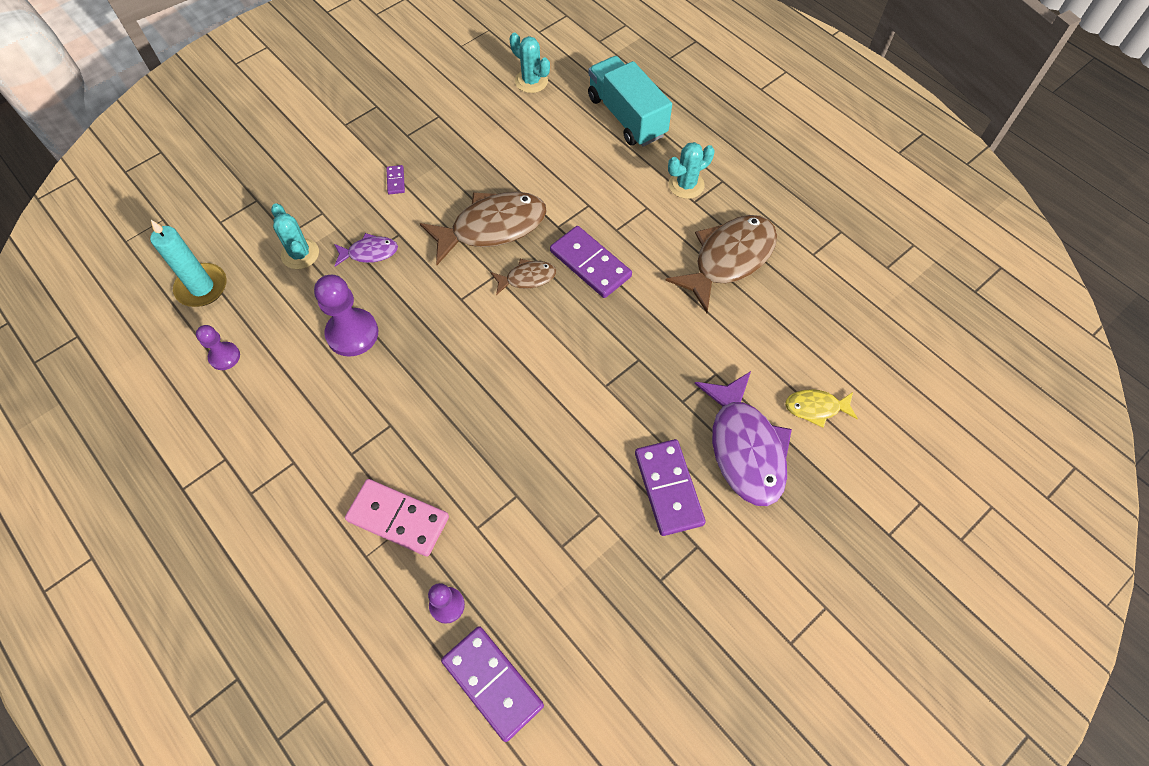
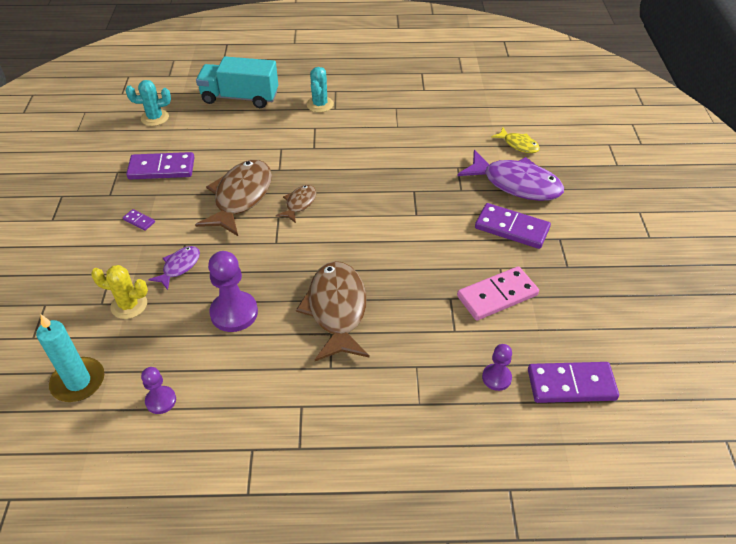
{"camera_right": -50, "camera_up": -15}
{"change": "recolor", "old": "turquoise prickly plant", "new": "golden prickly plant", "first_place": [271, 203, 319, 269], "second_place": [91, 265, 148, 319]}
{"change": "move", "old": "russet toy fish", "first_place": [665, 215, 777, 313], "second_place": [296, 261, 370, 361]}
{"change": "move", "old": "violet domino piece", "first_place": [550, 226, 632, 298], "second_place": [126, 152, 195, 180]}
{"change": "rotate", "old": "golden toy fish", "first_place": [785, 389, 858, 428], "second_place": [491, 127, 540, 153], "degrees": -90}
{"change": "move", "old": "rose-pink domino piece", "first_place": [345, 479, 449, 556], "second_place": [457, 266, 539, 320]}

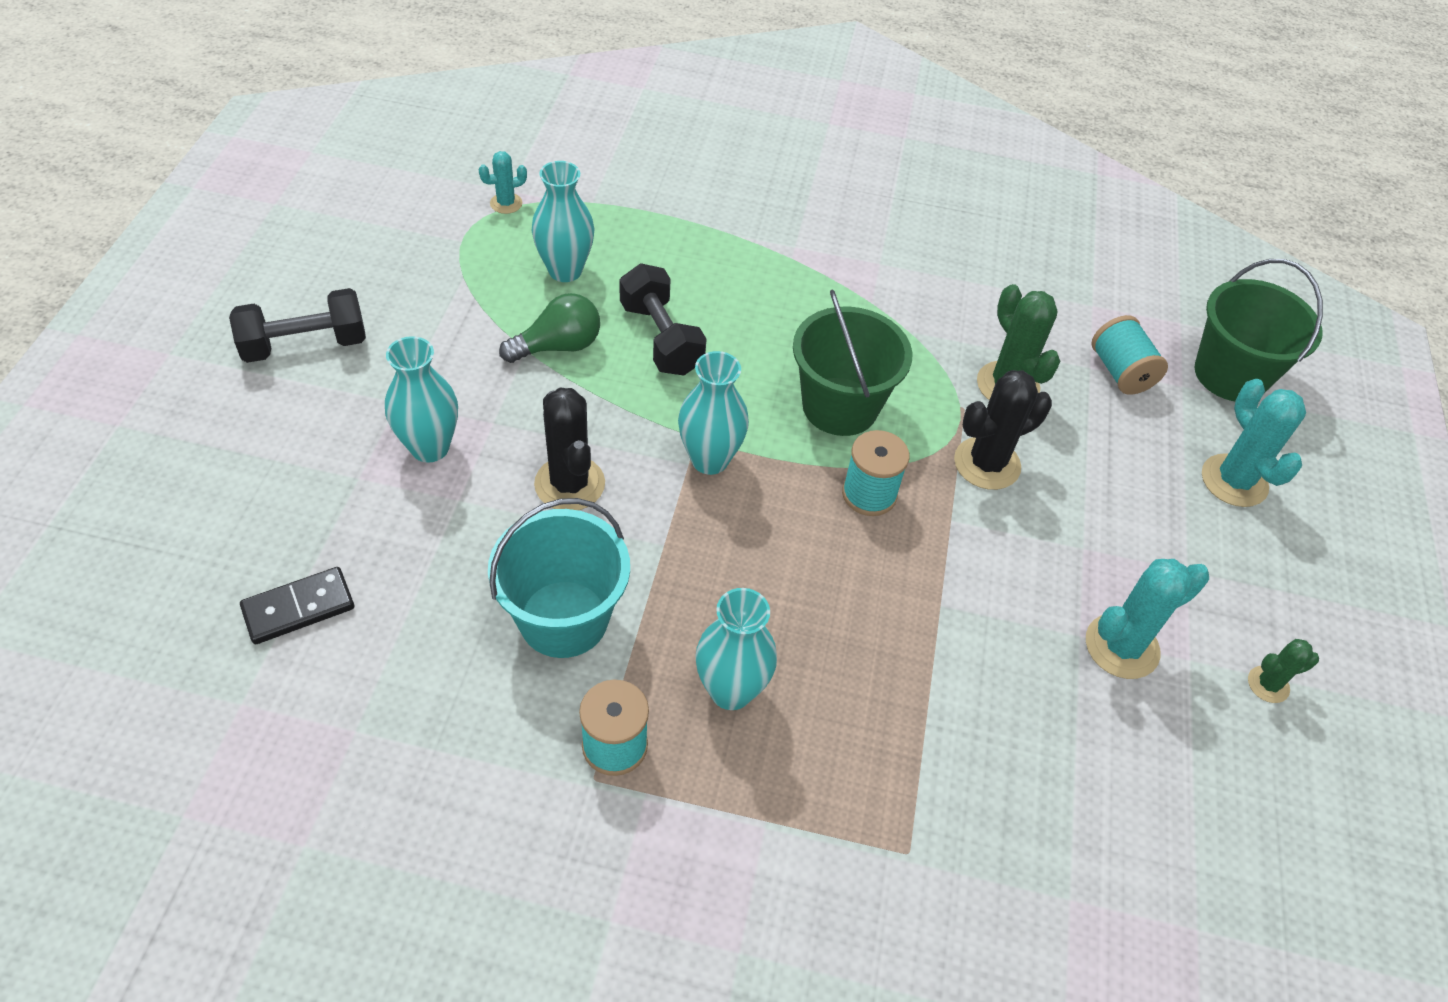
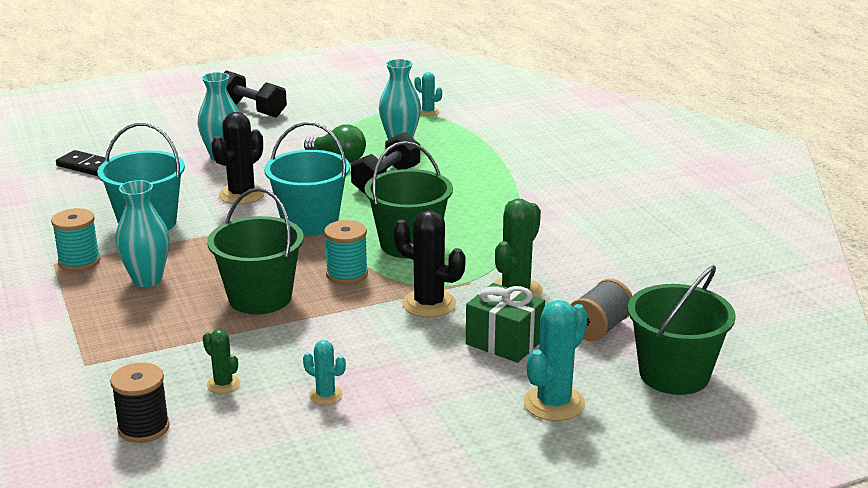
{"camera_right": 60, "camera_up": -25}
{"change": "recolor", "old": "turquoise reel of thread", "new": "gray reel of thread", "first_place": [1092, 315, 1168, 395], "second_place": [570, 278, 632, 341]}
{"change": "replace", "old": "turquoise vase", "new": "turquoise sand bucket", "first_place": [678, 351, 749, 475], "second_place": [264, 122, 350, 235]}
{"change": "resize", "old": "turquoise prickly plant", "first_place": [1086, 559, 1209, 679], "second_place": [303, 340, 346, 405], "factor": 0.55}
{"change": "move", "old": "emerald prickly plant", "first_place": [1248, 639, 1319, 703], "second_place": [203, 329, 240, 394]}
{"change": "insert", "new": "emerald sand bucket", "second_place": [207, 188, 304, 314]}
{"change": "insert", "new": "emerald present", "second_place": [466, 283, 545, 363]}
{"change": "insert", "new": "black reel of thread", "second_place": [110, 362, 170, 443]}

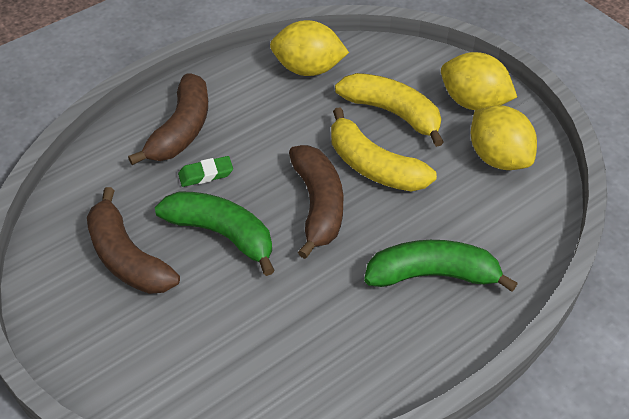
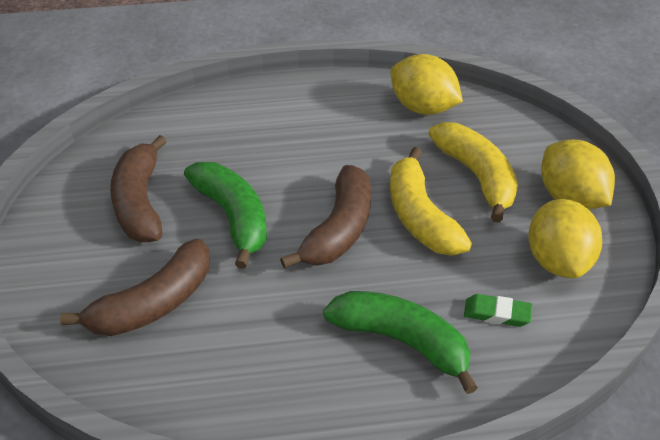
{"camera_right": 30, "camera_up": -5}
{"change": "move", "old": "russet banana", "first_place": [128, 74, 208, 165], "second_place": [60, 239, 210, 336]}
{"change": "move", "old": "emerald eraser", "first_place": [178, 156, 233, 187], "second_place": [464, 294, 532, 327]}

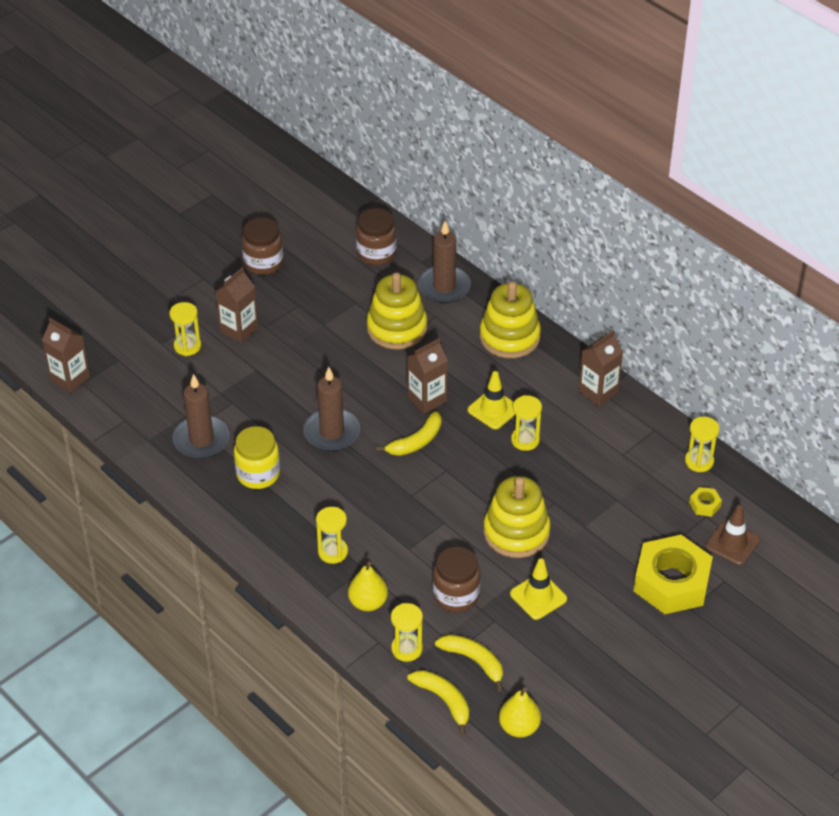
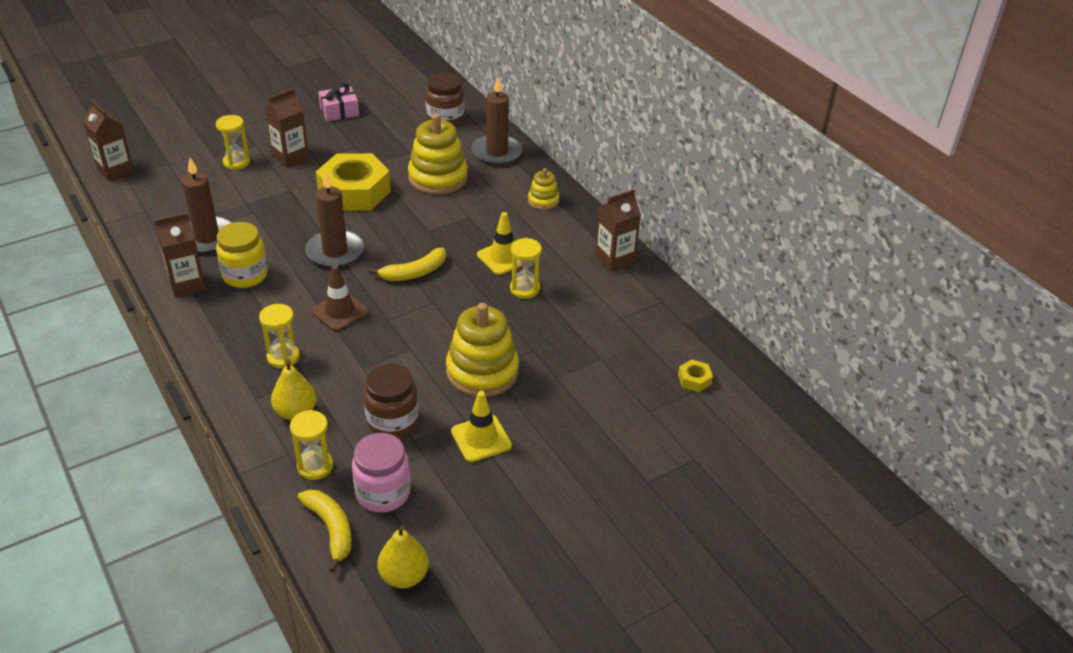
{"camera_right": 10, "camera_up": -5}
{"change": "replace", "old": "russet jam jar", "new": "rose-pink present", "first_place": [242, 217, 283, 275], "second_place": [318, 83, 359, 121]}
{"change": "resize", "old": "golden stacking rings", "first_place": [480, 281, 541, 358], "second_place": [528, 168, 559, 210], "factor": 0.52}
{"change": "move", "old": "russet milk carton", "first_place": [407, 338, 448, 414], "second_place": [155, 212, 206, 297]}
{"change": "delete", "old": "golden sand timer", "first_place": [685, 417, 720, 472]}
{"change": "move", "old": "russet safety cone", "first_place": [706, 505, 760, 565], "second_place": [311, 265, 369, 332]}
{"change": "move", "old": "golden hexagon nut", "first_place": [634, 535, 713, 614], "second_place": [316, 153, 391, 211]}
{"change": "replace", "old": "golden banana", "new": "rose-pink jam jar", "first_place": [435, 634, 503, 692], "second_place": [352, 433, 411, 513]}

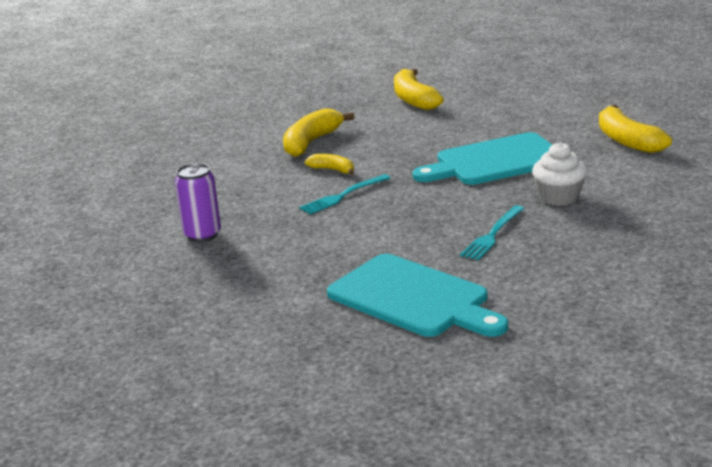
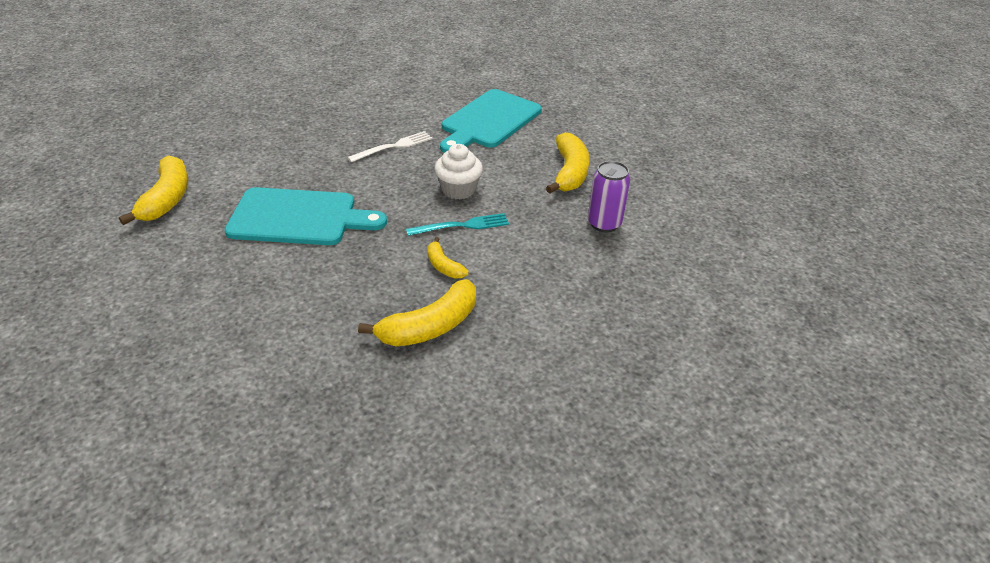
{"camera_right": -160, "camera_up": 15}
{"change": "move", "old": "golden banana", "first_place": [394, 68, 444, 110], "second_place": [546, 132, 590, 193]}
{"change": "move", "old": "pure white muffin", "first_place": [532, 142, 587, 206], "second_place": [434, 144, 483, 199]}
{"change": "recolor", "old": "turquoise table fork", "new": "pure white table fork", "first_place": [460, 205, 525, 260], "second_place": [347, 131, 433, 162]}
{"change": "rotate", "old": "turquoise cutting board", "first_place": [327, 254, 508, 337], "second_place": [440, 89, 542, 153], "degrees": -120}

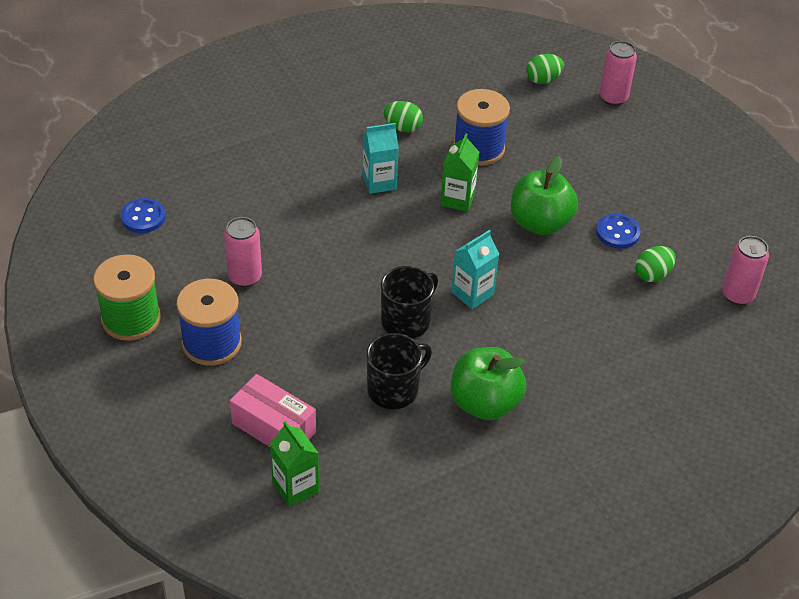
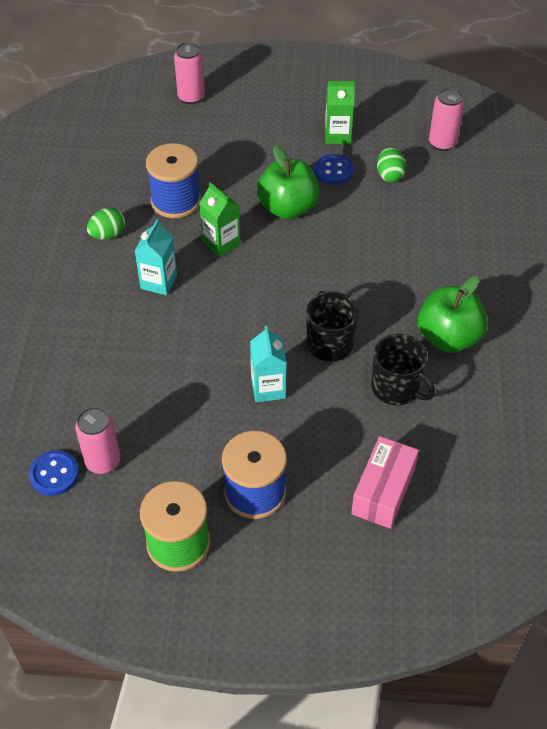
{"camera_right": -55, "camera_up": 5}
{"change": "delete", "old": "emerald egg", "first_place": [526, 54, 564, 84]}
{"change": "move", "old": "rose-pink tin", "first_place": [224, 217, 262, 287], "second_place": [75, 407, 121, 474]}
{"change": "move", "old": "turquoise milk carton", "first_place": [452, 230, 499, 309], "second_place": [250, 326, 287, 402]}
{"change": "rotate", "old": "black tea mug", "first_place": [366, 333, 432, 409], "second_place": [371, 334, 435, 405], "degrees": 135}
{"change": "rotate", "old": "rose-pink parcel", "first_place": [230, 374, 316, 447], "second_place": [351, 436, 419, 529], "degrees": -45}
{"change": "move", "old": "emerald milk carton", "first_place": [270, 421, 319, 507], "second_place": [325, 81, 355, 144]}

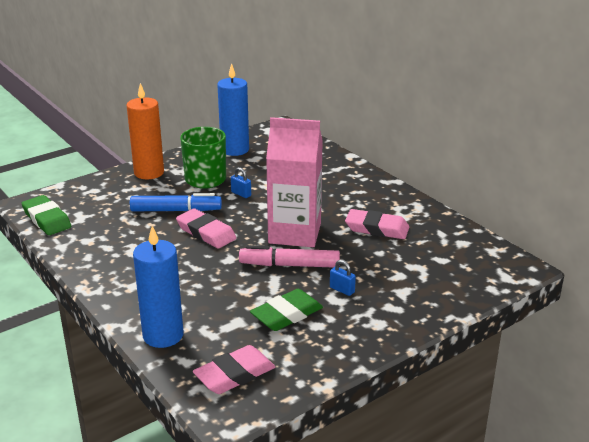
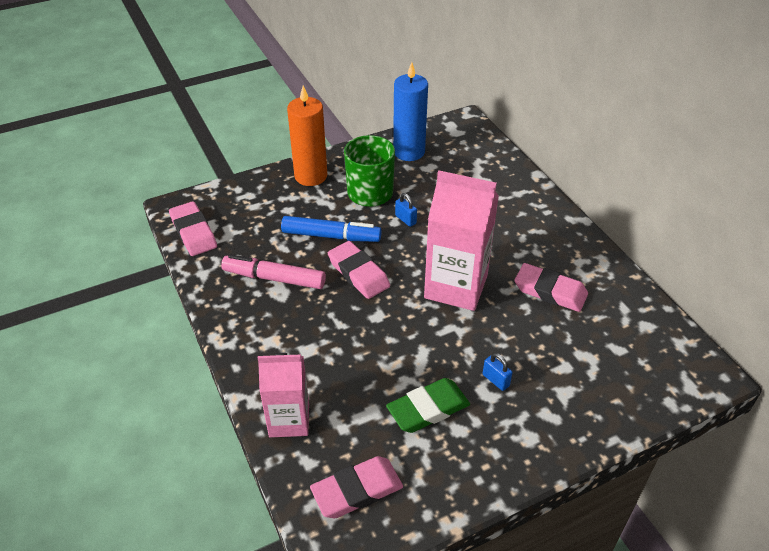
{"camera_right": 10, "camera_up": 15}
{"change": "recolor", "old": "emerald eraser", "new": "rose-pink eraser", "first_place": [22, 195, 72, 235], "second_place": [169, 201, 217, 256]}
{"change": "replace", "old": "blue pillar candle", "new": "rose-pink milk carton", "first_place": [133, 226, 183, 348], "second_place": [258, 353, 309, 437]}
{"change": "move", "old": "rose-pink marker pen", "first_place": [239, 245, 340, 268], "second_place": [221, 254, 326, 289]}

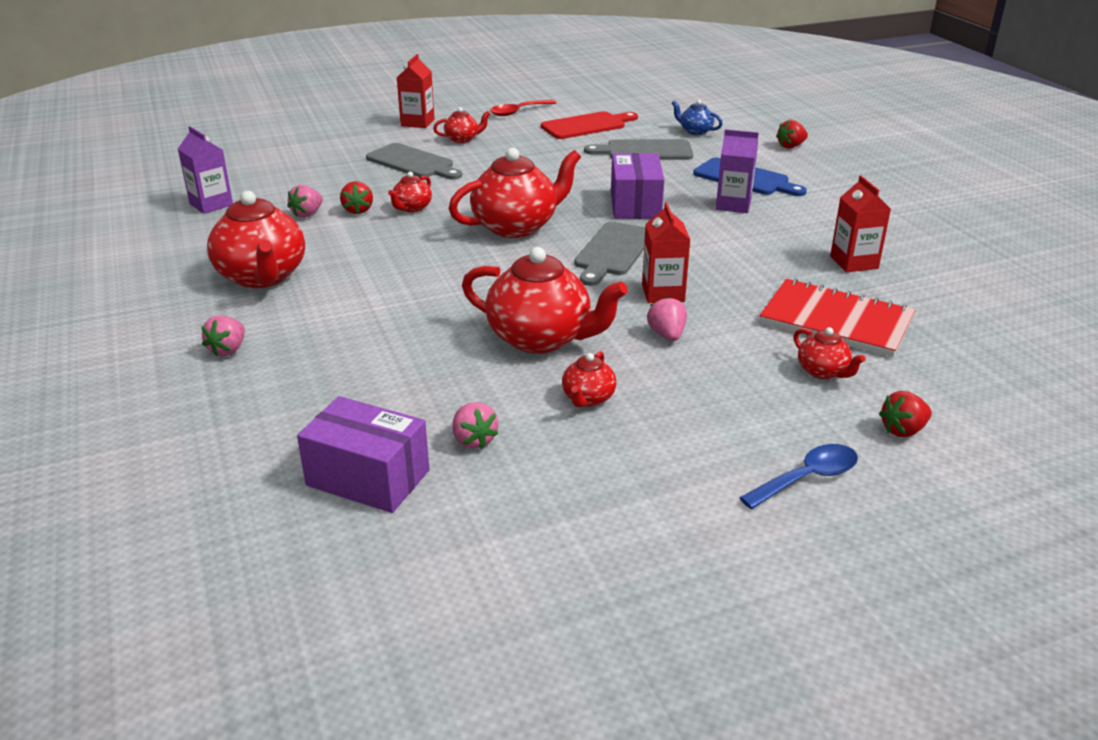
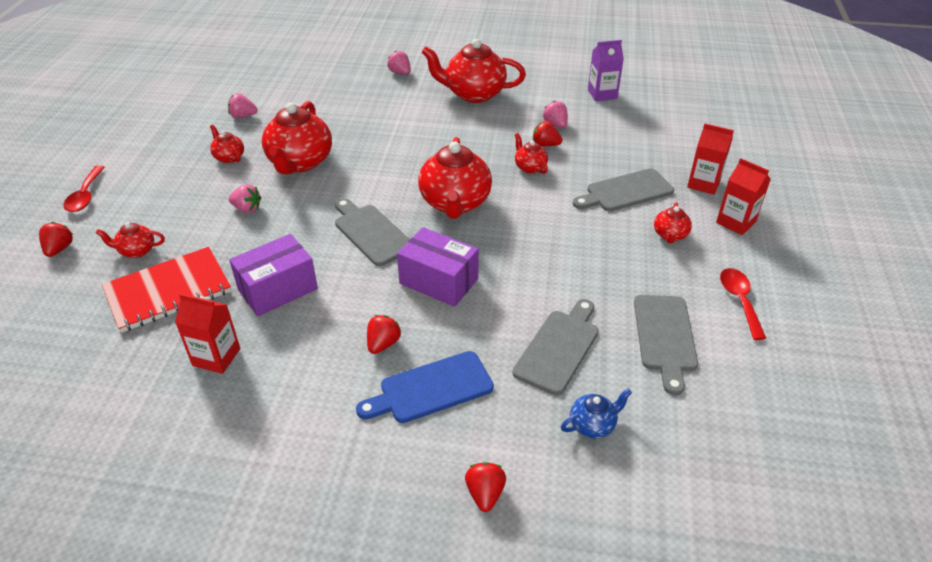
{"camera_right": 120, "camera_up": 10}
{"change": "recolor", "old": "crimson cutting board", "new": "gray cutting board", "first_place": [541, 111, 638, 139], "second_place": [634, 295, 698, 395]}
{"change": "replace", "old": "violet milk carton", "new": "crimson toy strawberry", "first_place": [716, 129, 759, 213], "second_place": [367, 315, 401, 354]}
{"change": "move", "old": "crimson milk carton", "first_place": [642, 202, 690, 303], "second_place": [687, 124, 734, 195]}
{"change": "rotate", "old": "crimson tea pot", "first_place": [462, 247, 628, 354], "second_place": [262, 101, 332, 174], "degrees": -45}
{"change": "move", "old": "violet parcel", "first_place": [297, 396, 430, 513], "second_place": [229, 234, 318, 316]}
{"change": "recolor", "old": "blue tablespoon", "new": "crimson tablespoon", "first_place": [739, 444, 858, 509], "second_place": [63, 165, 105, 212]}

